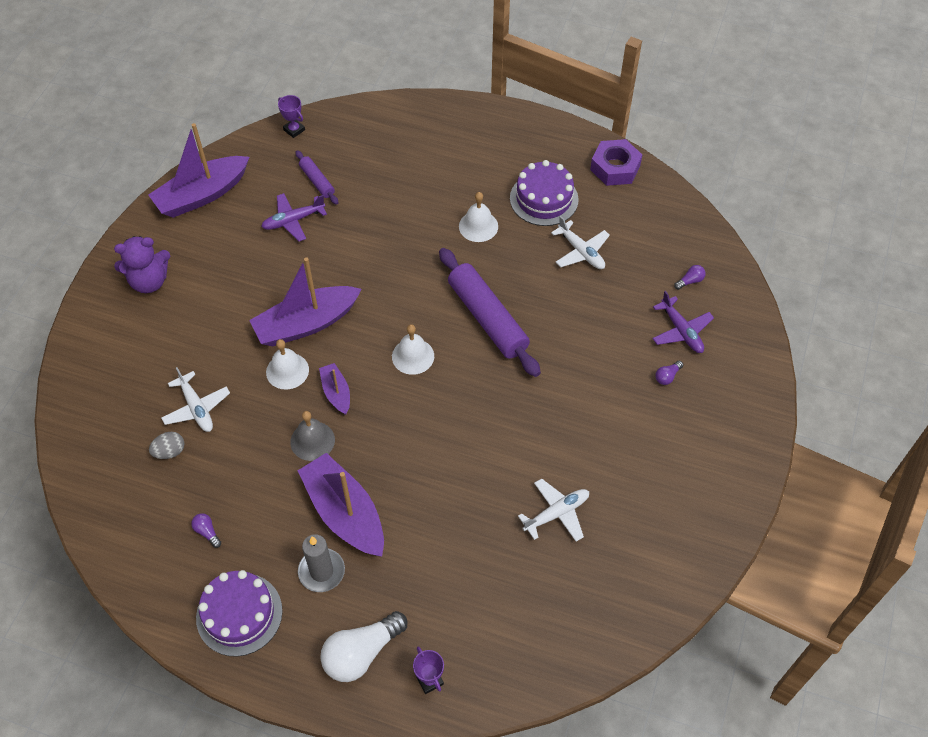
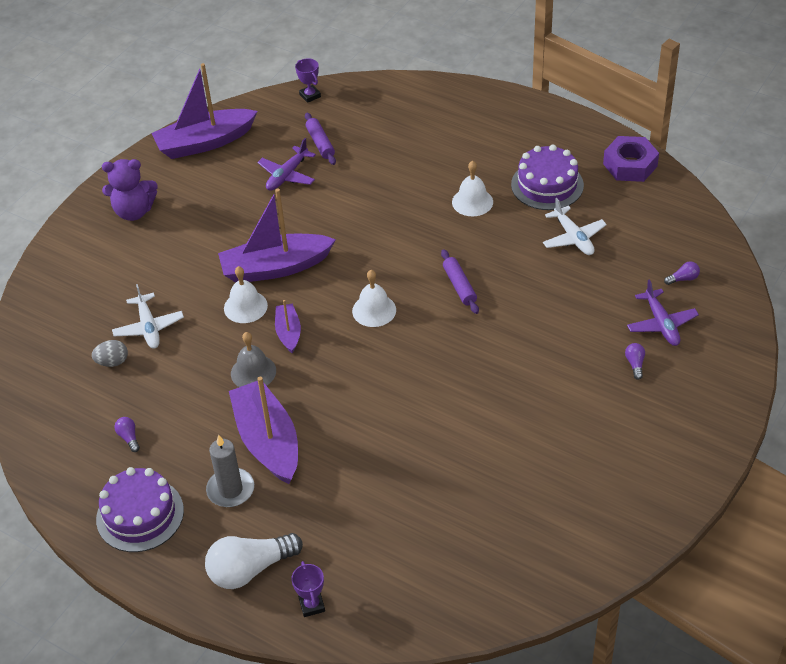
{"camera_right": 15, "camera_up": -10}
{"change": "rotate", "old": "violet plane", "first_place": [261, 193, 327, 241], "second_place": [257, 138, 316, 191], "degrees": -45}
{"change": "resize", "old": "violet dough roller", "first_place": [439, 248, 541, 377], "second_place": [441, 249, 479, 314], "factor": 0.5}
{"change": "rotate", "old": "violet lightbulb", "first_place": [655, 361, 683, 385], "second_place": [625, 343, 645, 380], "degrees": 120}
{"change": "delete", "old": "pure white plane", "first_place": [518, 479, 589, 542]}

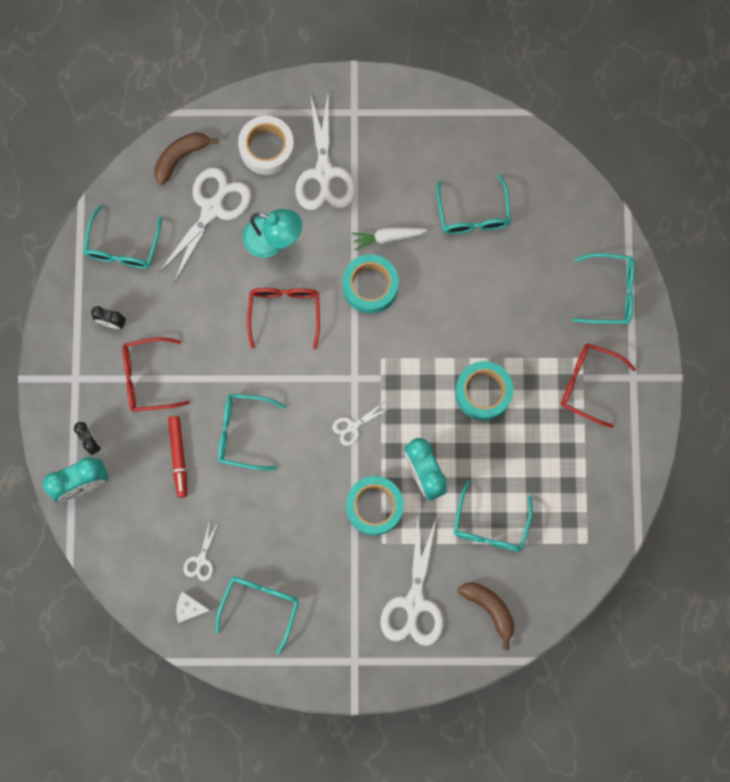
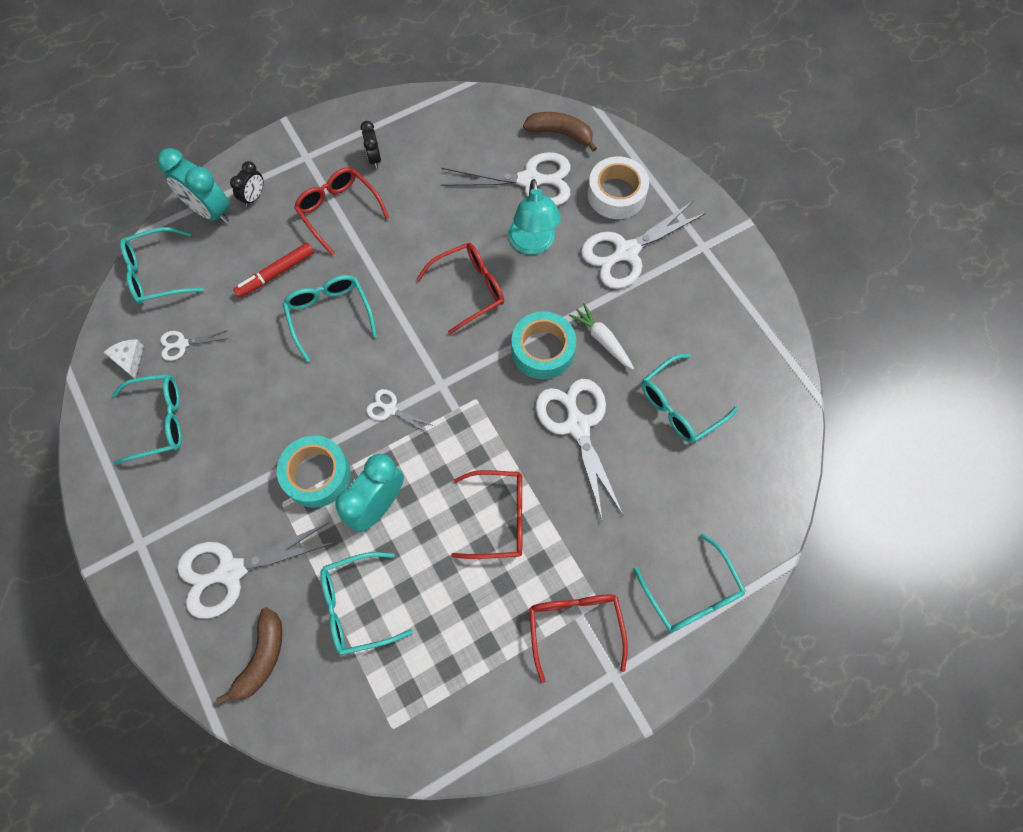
{"camera_right": 60, "camera_up": -10}
{"change": "move", "old": "turquoise spectacles", "first_place": [83, 205, 162, 269], "second_place": [120, 227, 204, 304]}
{"change": "replace", "old": "turquoise roll of tape", "new": "crimson spectacles", "first_place": [455, 361, 513, 421], "second_place": [451, 470, 522, 559]}
{"change": "insert", "new": "pure white shears", "second_place": [535, 379, 623, 522]}

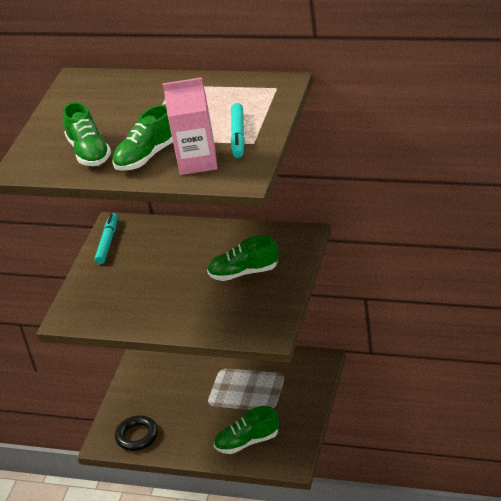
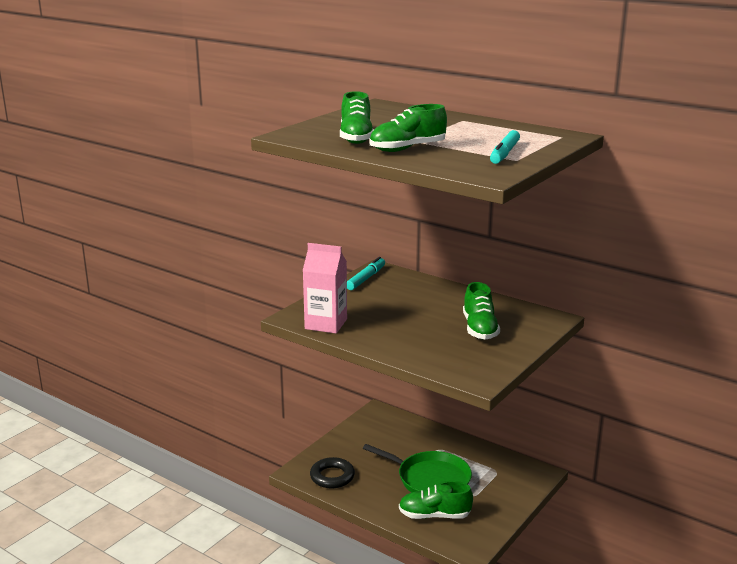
{"camera_right": 15, "camera_up": -15}
{"change": "move", "old": "rose-pink milk carton", "first_place": [163, 77, 217, 175], "second_place": [303, 243, 347, 333]}
{"change": "rotate", "old": "emerald shoe", "first_place": [207, 235, 279, 281], "second_place": [463, 282, 500, 340], "degrees": -105}
{"change": "insert", "new": "emerald skillet", "second_place": [363, 444, 472, 492]}

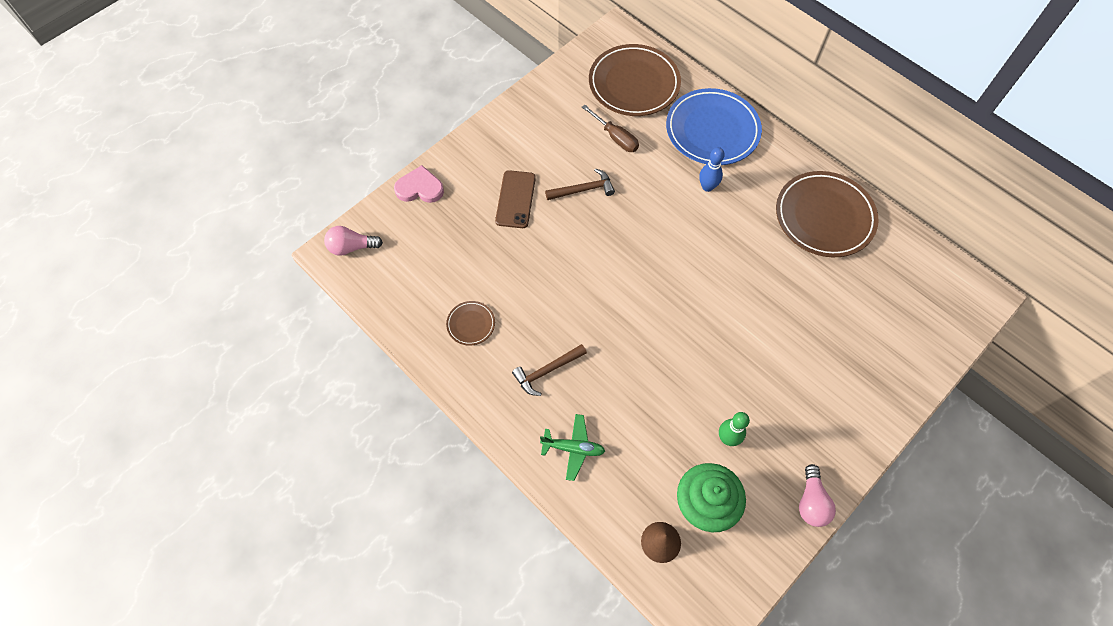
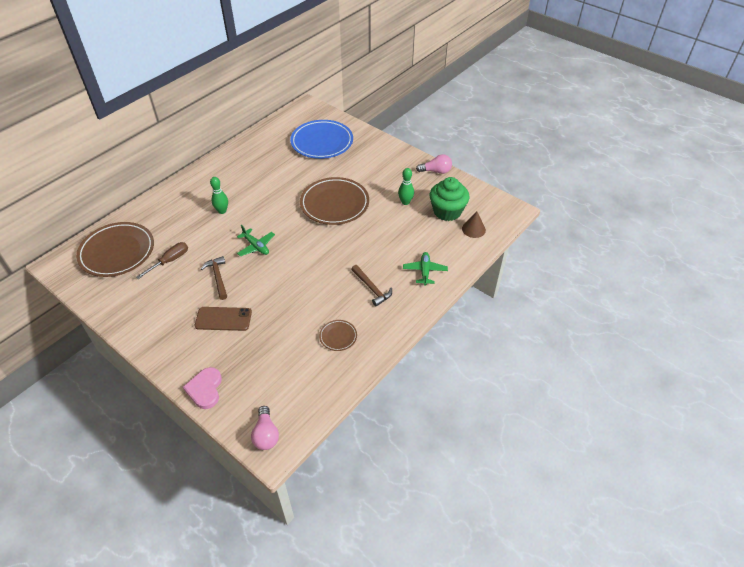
{"camera_right": -95, "camera_up": -15}
{"change": "move", "old": "blue flat dish", "first_place": [666, 88, 762, 165], "second_place": [290, 120, 353, 159]}
{"change": "recolor", "old": "blue tenpin", "new": "emerald tenpin", "first_place": [699, 147, 725, 192], "second_place": [210, 177, 228, 214]}
{"change": "move", "old": "russet flat dish", "first_place": [776, 171, 879, 257], "second_place": [300, 177, 369, 225]}
{"change": "insert", "new": "emerald plane", "second_place": [237, 225, 275, 256]}

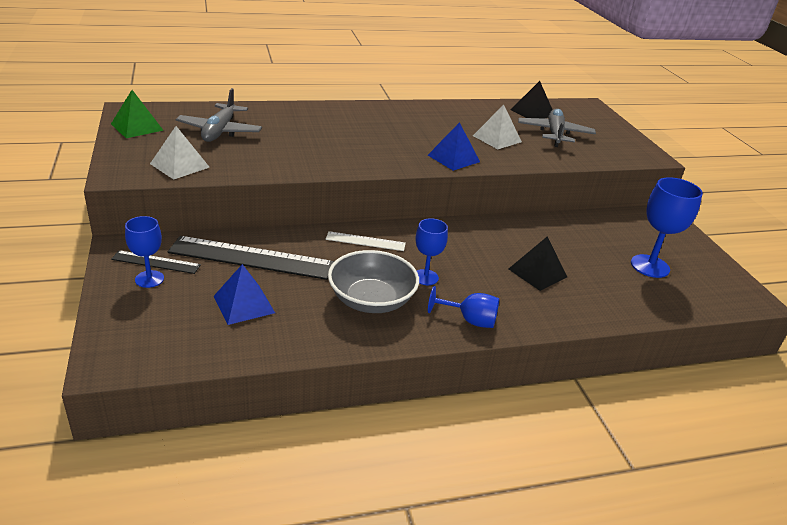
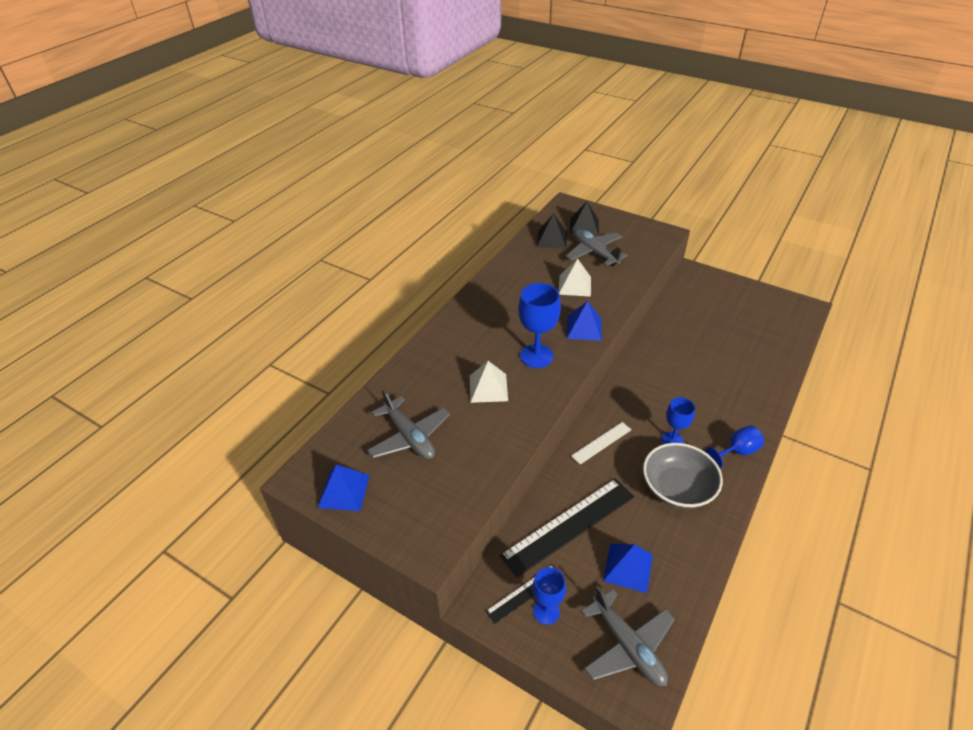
{"camera_right": -40, "camera_up": 10}
{"change": "recolor", "old": "emerald pyramid shape", "new": "blue pyramid shape", "first_place": [111, 90, 164, 138], "second_place": [318, 465, 370, 511]}
{"change": "move", "old": "pure white pyramid shape", "first_place": [150, 126, 209, 180], "second_place": [470, 361, 508, 403]}
{"change": "move", "old": "blue chalice", "first_place": [631, 177, 703, 278], "second_place": [518, 283, 561, 368]}
{"change": "move", "old": "black pyramid shape", "first_place": [509, 236, 567, 291], "second_place": [570, 201, 599, 236]}
{"change": "insert", "new": "gray plane", "second_place": [581, 586, 675, 686]}

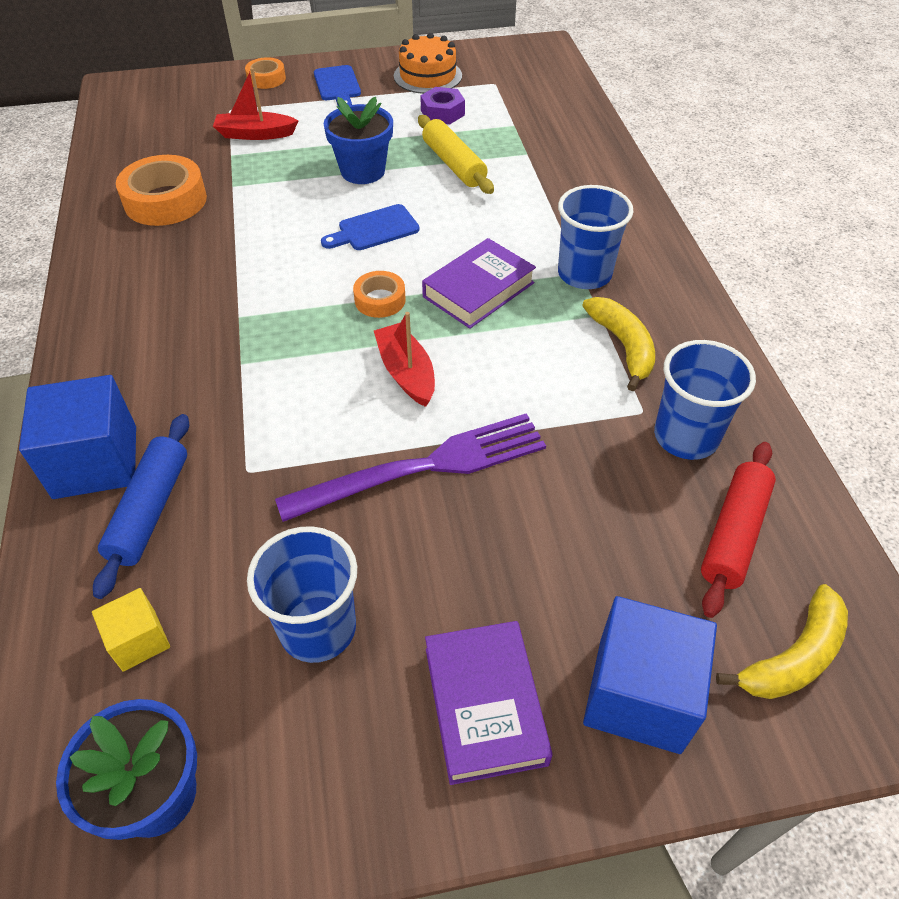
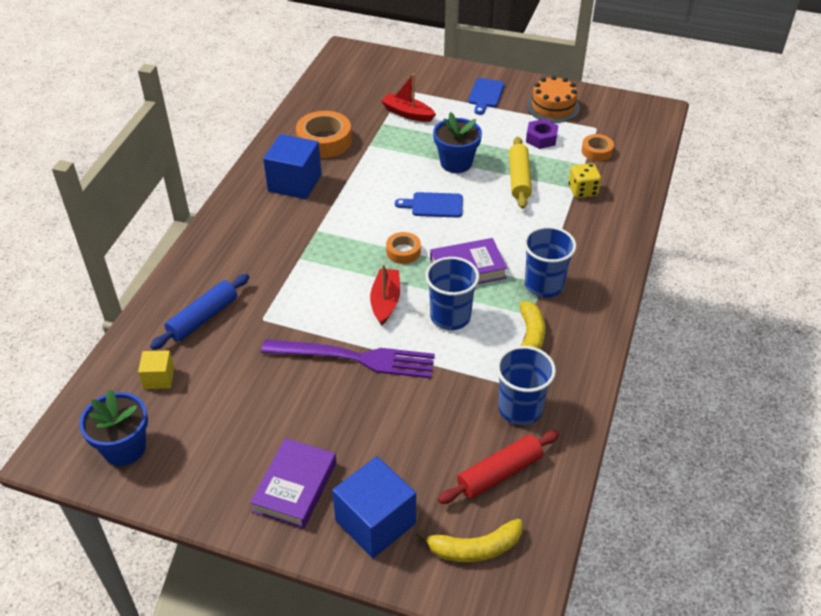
{"camera_right": 30, "camera_up": -5}
{"change": "move", "old": "orange-coloured roll of tape", "first_place": [245, 57, 286, 89], "second_place": [581, 134, 614, 161]}
{"change": "move", "old": "blue solid cube", "first_place": [19, 375, 136, 499], "second_place": [263, 134, 321, 199]}
{"change": "move", "old": "blue cup", "first_place": [247, 526, 357, 663], "second_place": [425, 257, 479, 330]}
{"change": "insert", "new": "golden die", "second_place": [569, 163, 601, 198]}

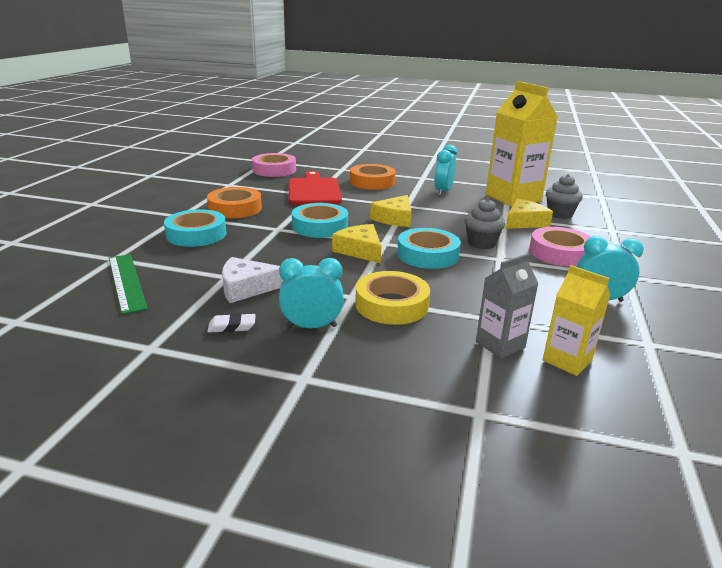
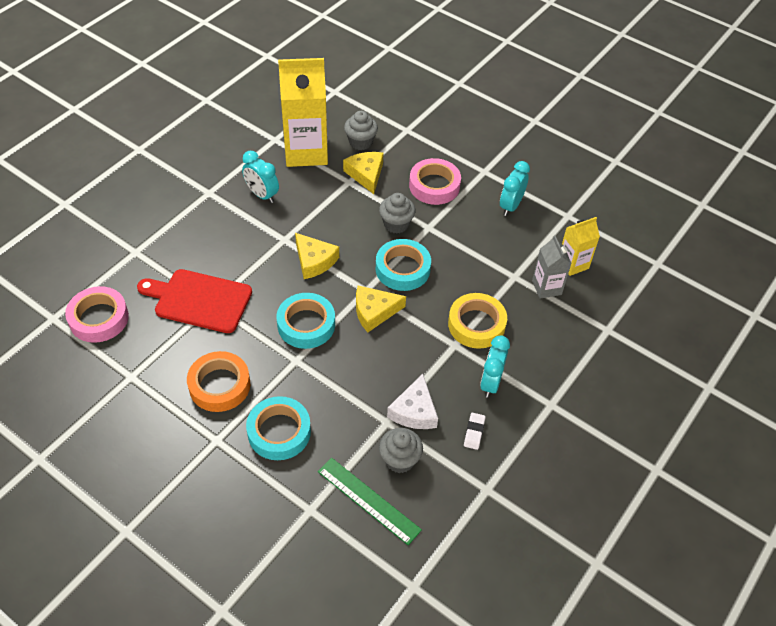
{"camera_right": -70, "camera_up": 25}
{"change": "delete", "old": "orange-coloured roll of tape", "first_place": [350, 164, 396, 190]}
{"change": "rotate", "old": "emerald straightedge", "first_place": [109, 254, 148, 314], "second_place": [318, 458, 422, 545], "degrees": 45}
{"change": "insert", "new": "gray muffin", "second_place": [379, 428, 423, 473]}

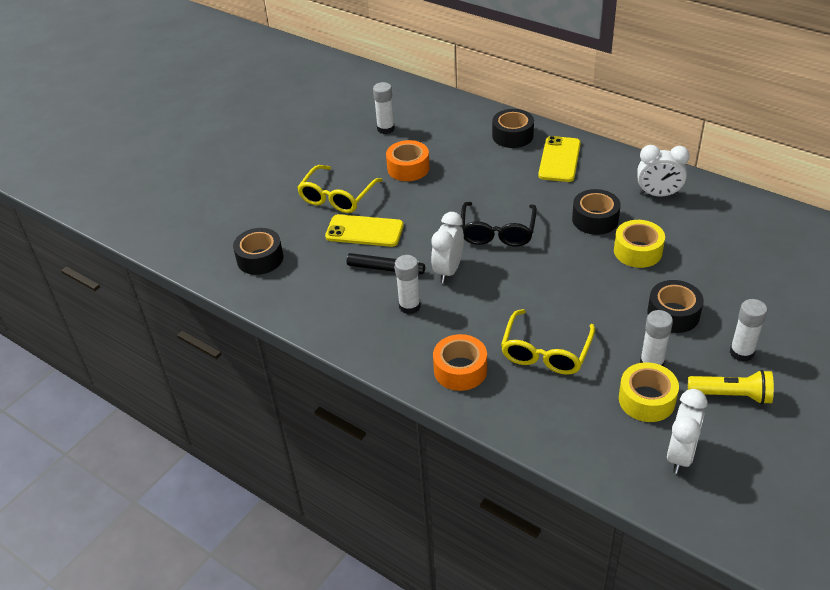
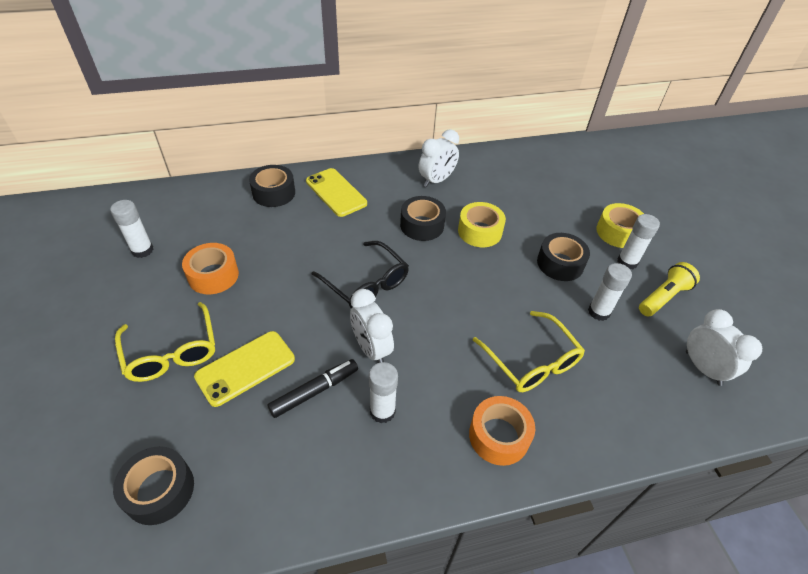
{"camera_right": -55, "camera_up": 5}
{"change": "move", "old": "golden roll of tape", "first_place": [619, 362, 679, 422], "second_place": [596, 203, 644, 248]}

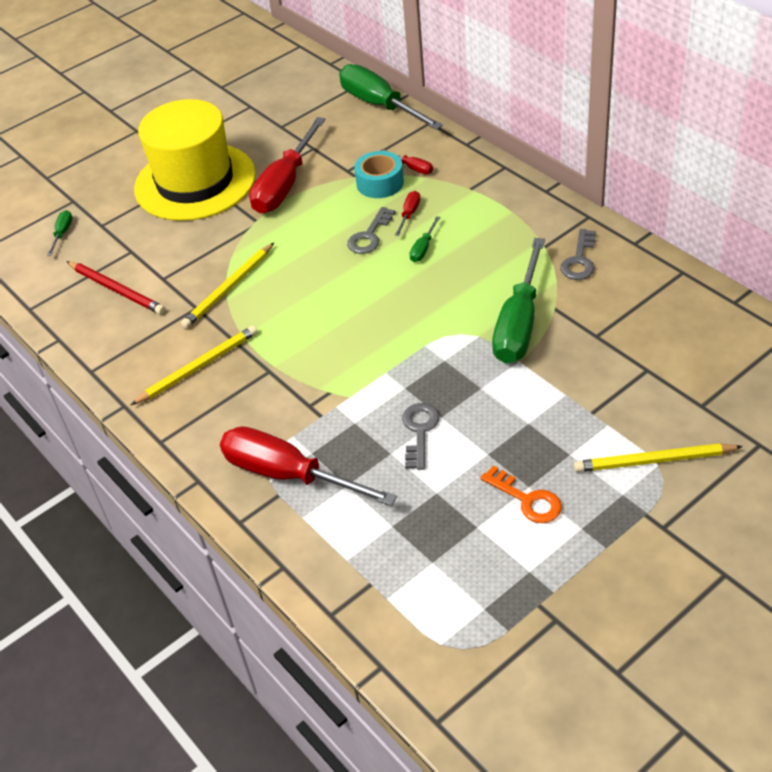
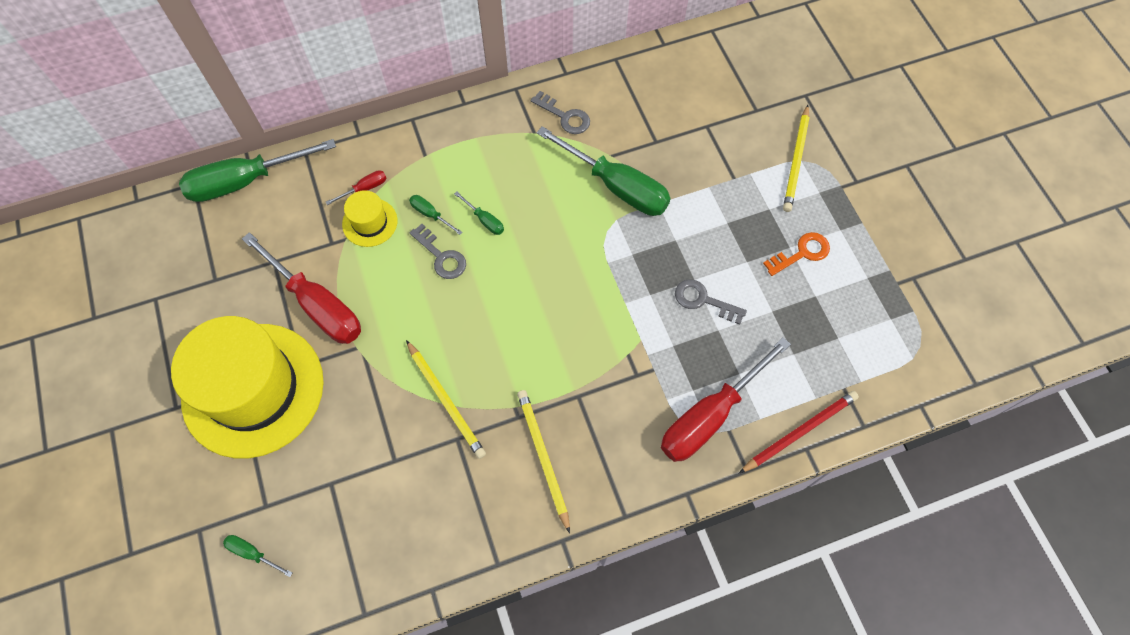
{"camera_right": -75, "camera_up": 20}
{"change": "replace", "old": "turquoise roll of tape", "new": "golden top hat", "first_place": [354, 151, 404, 198], "second_place": [342, 190, 398, 247]}
{"change": "recolor", "old": "crimson screwdriver", "new": "emerald screwdriver", "first_place": [395, 191, 420, 236], "second_place": [409, 195, 463, 235]}
{"change": "move", "old": "crimson pencil", "first_place": [66, 261, 165, 315], "second_place": [739, 391, 859, 473]}

